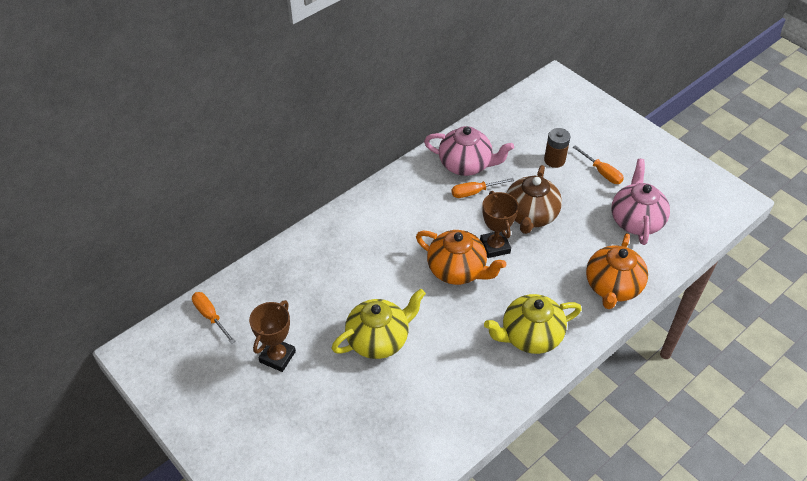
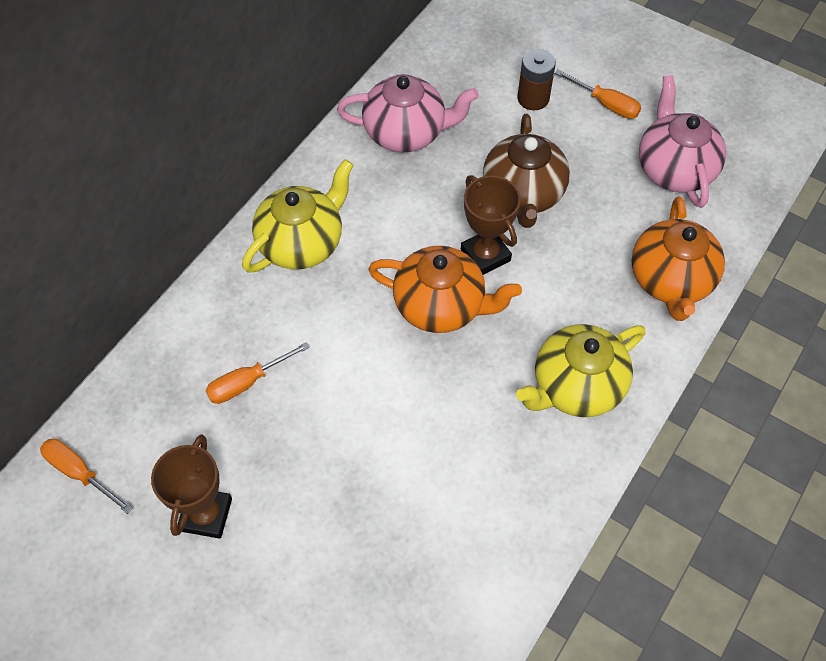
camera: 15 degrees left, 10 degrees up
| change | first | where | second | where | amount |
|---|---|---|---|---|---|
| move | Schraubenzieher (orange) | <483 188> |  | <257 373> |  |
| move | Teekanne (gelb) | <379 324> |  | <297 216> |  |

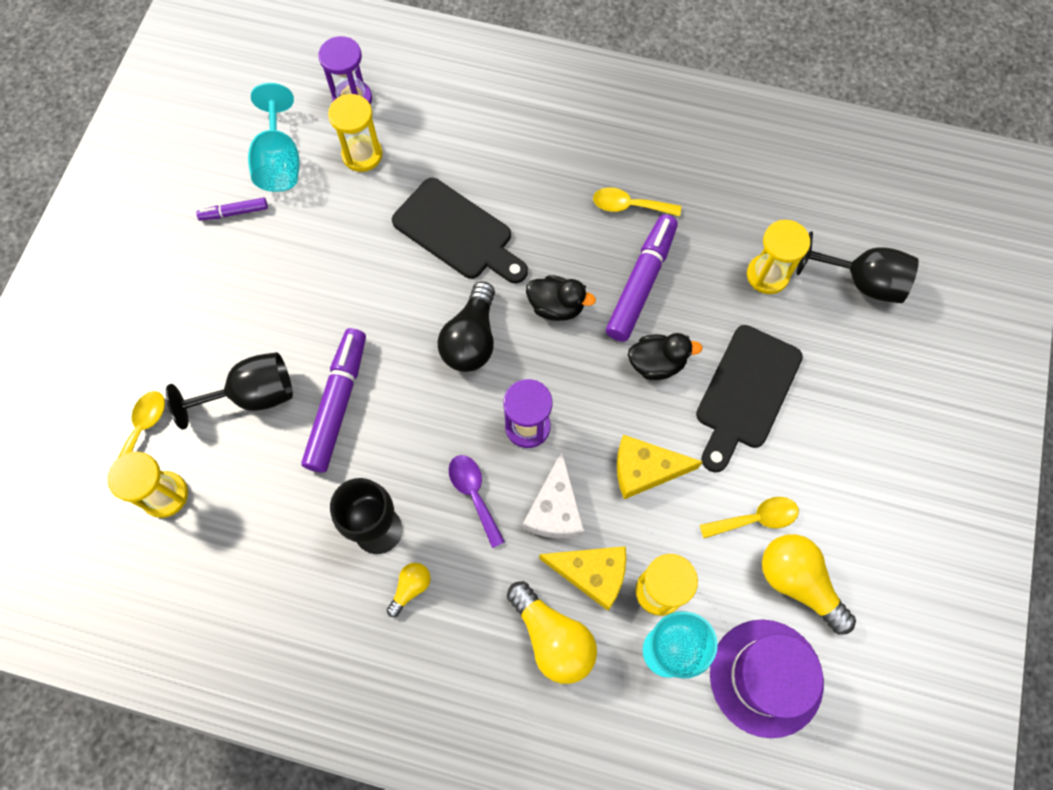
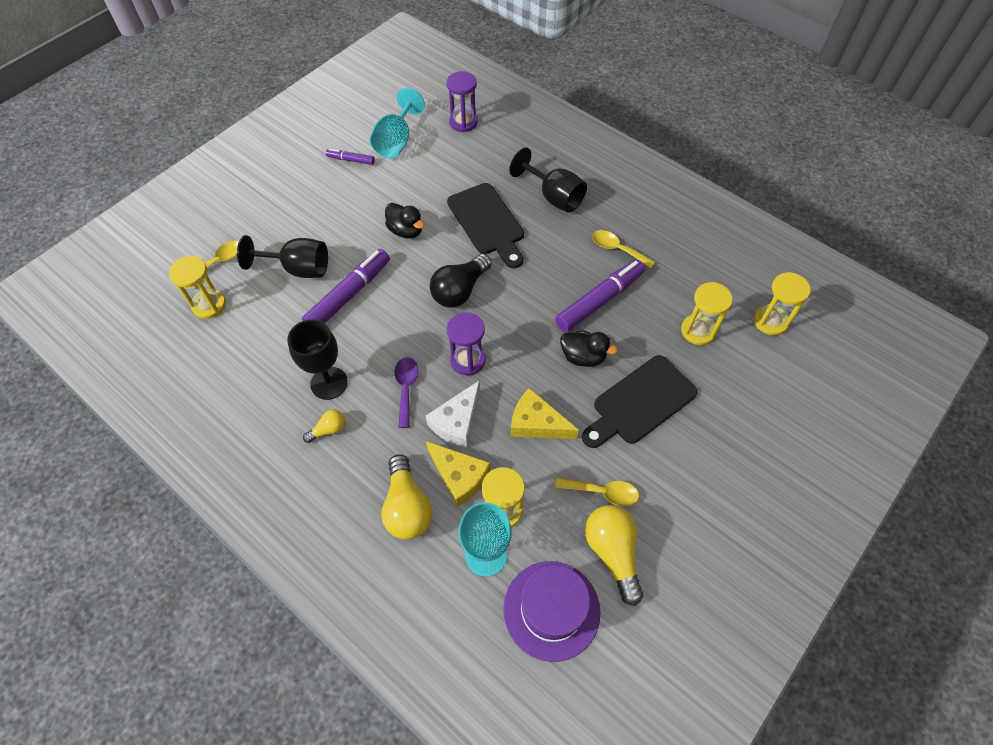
camera: 25 degrees right, 10 degrees down
| change | first | where | second | where | amount |
|---|---|---|---|---|---|
| move | Ente (schwarz) | <561 298> |  | <404 221> |  |
| move | Kelch (schwarz) | <857 267> |  | <548 180> |  |
| move | Sanduhr (gelb) | <355 133> |  | <782 303> |  |

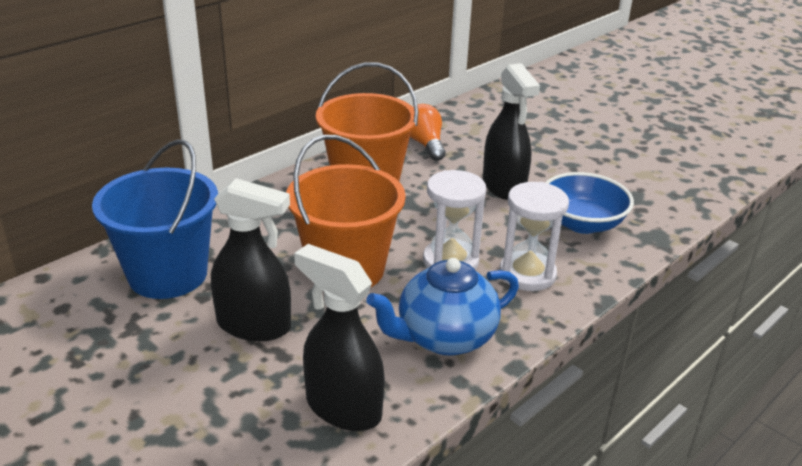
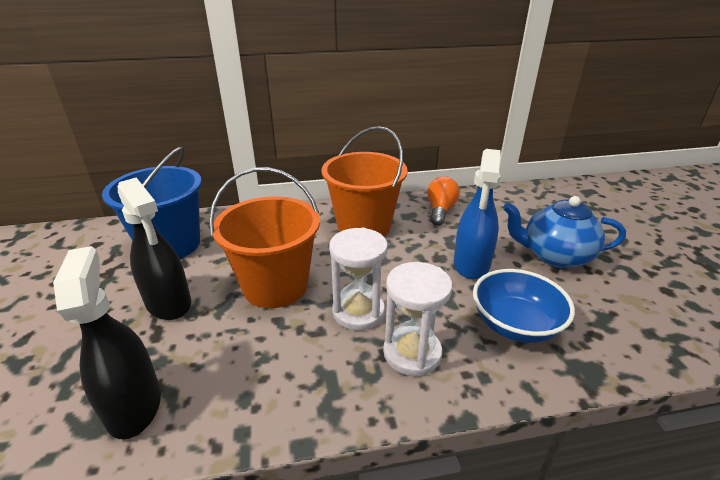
camera: 35 degrees right, 0 degrees up
| change | first | where | second | where | amount |
|---|---|---|---|---|---|
| recolor | Sprühflasche (schwarz) | <511 131> | Sprühflasche (blau) | <477 214> |  |
| move | Teekanne (blau) | <443 307> |  | <564 232> |  |

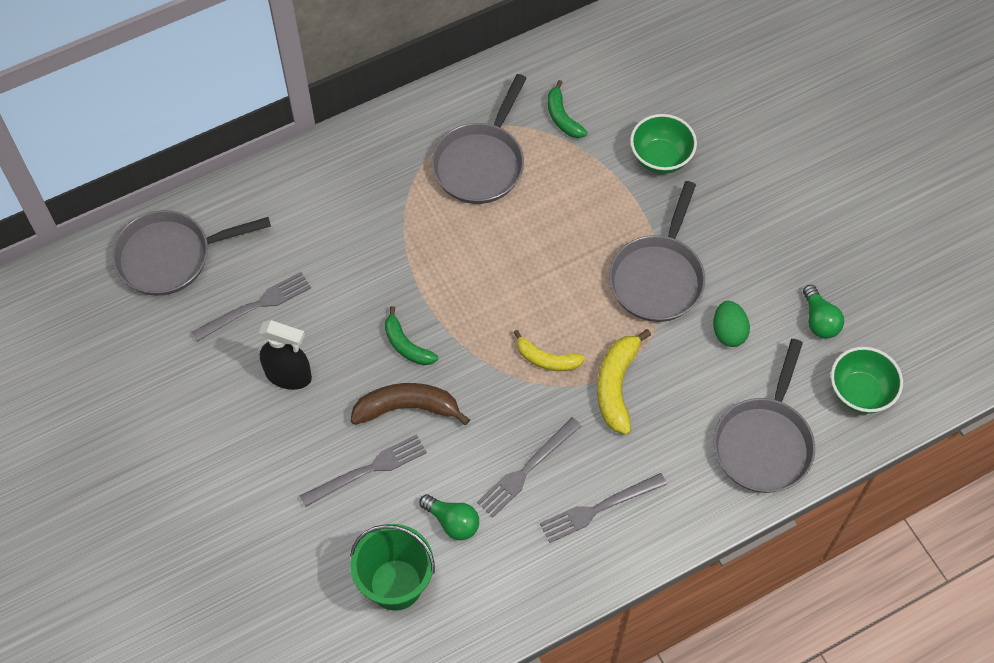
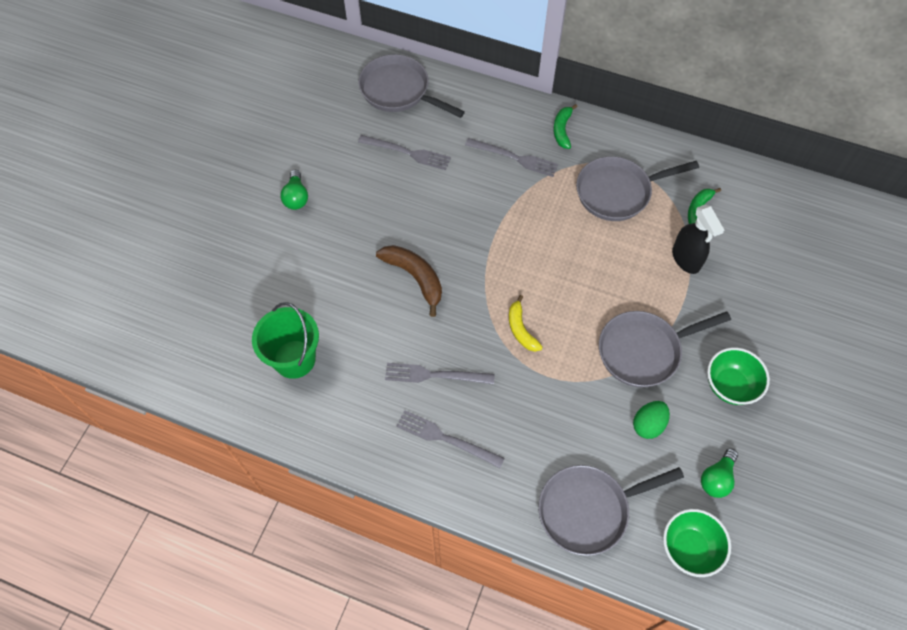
camera: 50 degrees right, 0 degrees up
| change | first | where | second | where | amount |
|---|---|---|---|---|---|
| move | Glühbirne (grün) | <449 517> |  | <294 190> |  |
| move | Gabel (grau) | <363 470> |  | <511 157> |  |
| move | Banane (grün) | <411 335> |  | <565 126> |  |
| move | Sprühflasche (schwarz) | <285 355> |  | <698 239> |  |
| move | Schüssel (grün) | <663 144> |  | <738 376> |  |
| delete | Banane (gelb) | <624 382> |  |  |  |

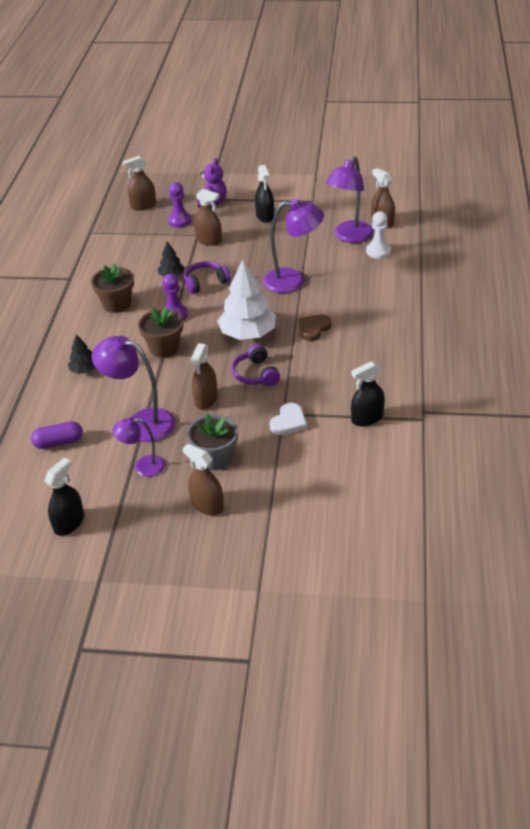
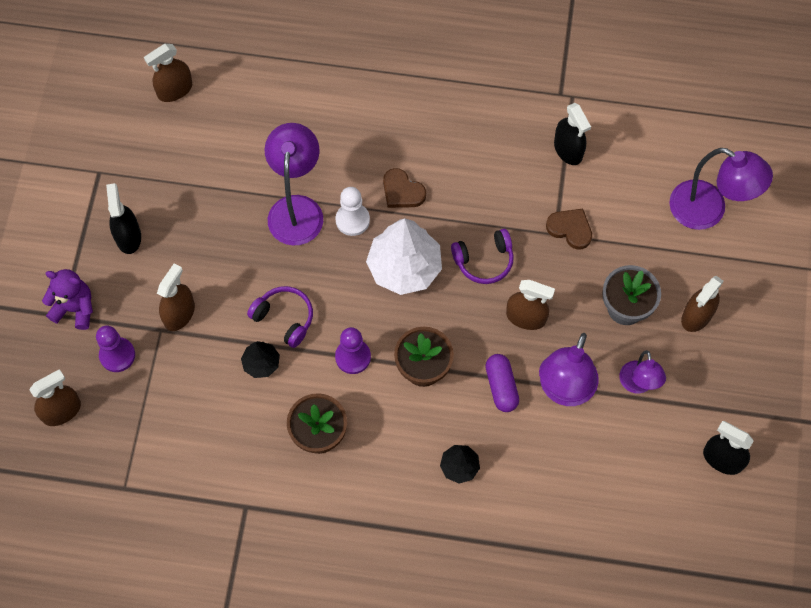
camera: 90 degrees left, 25 degrees up
| change | first | where | second | where | amount |
|---|---|---|---|---|---|
| rotate | Sprühflasche (braun) | <139 183> |  | <55 397> | 105 degrees counterclockwise |
| rotate | Sprühflasche (schwarz) | <264 194> |  | <123 218> | 90 degrees counterclockwise |
| rotate | Kopfhörer (lila) | <207 277> |  | <280 317> | 150 degrees clockwise |
| move | Bauer (weiß) | <378 235> |  | <353 211> |  |
| move | Kapsel (lila) | <57 435> |  | <502 383> |  |
| recolor | Herz (weiß) | <288 419> | Herz (braun) | <569 229> |  |
| move | Lampe (lila) | <350 199> |  | <721 189> |  |

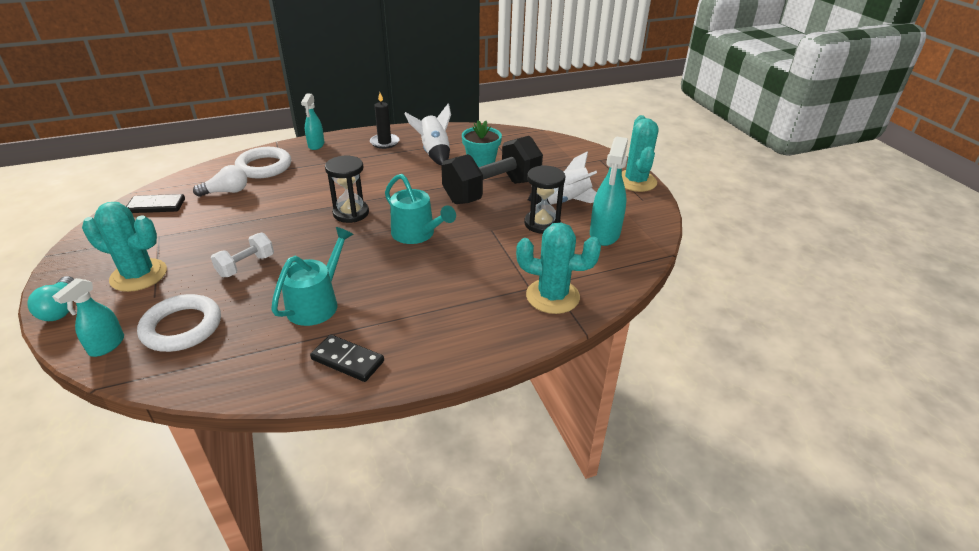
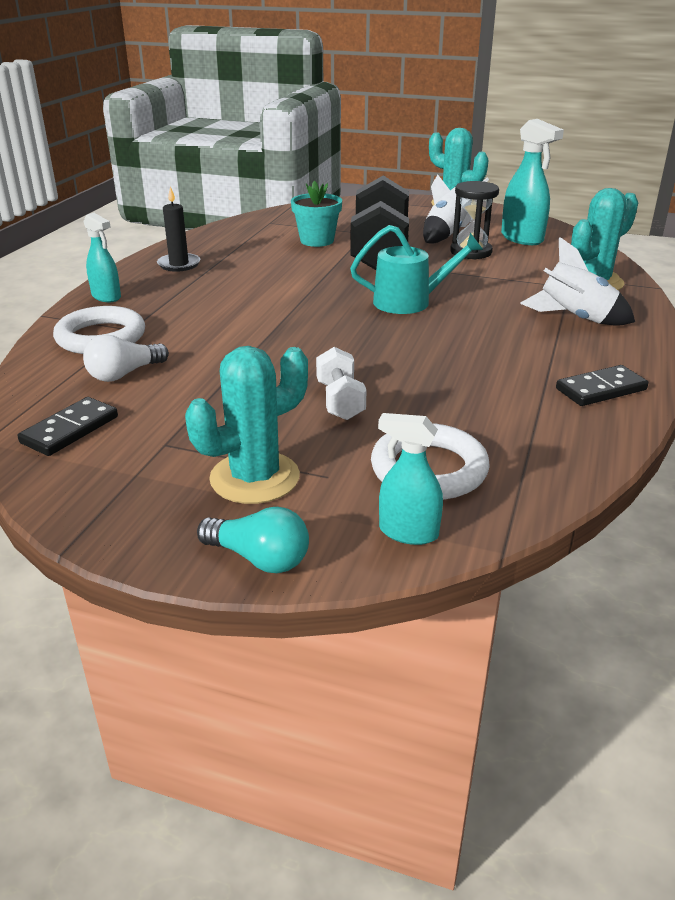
camera: 50 degrees left, 5 degrees down
| change | first | where | second | where | amount |
|---|---|---|---|---|---|
| rotate | Glühbirne (weiß) | <220 181> |  | <126 358> | 150 degrees counterclockwise |
| rotate | Sprühflasche (türkis) | <88 317> |  | <410 479> | 135 degrees clockwise |
| move | Rakete (weiß) | <427 134> |  | <577 281> |  |
| delete | Gießkanne (türkis) | <312 276> |  |  |  |
| delete | Sanduhr (schwarz) | <347 189> |  |  |  |

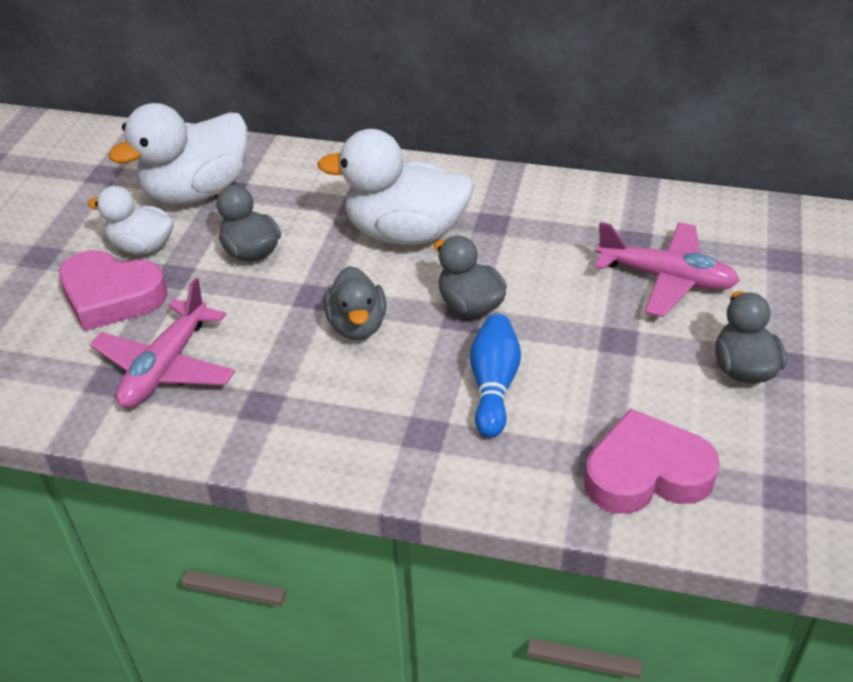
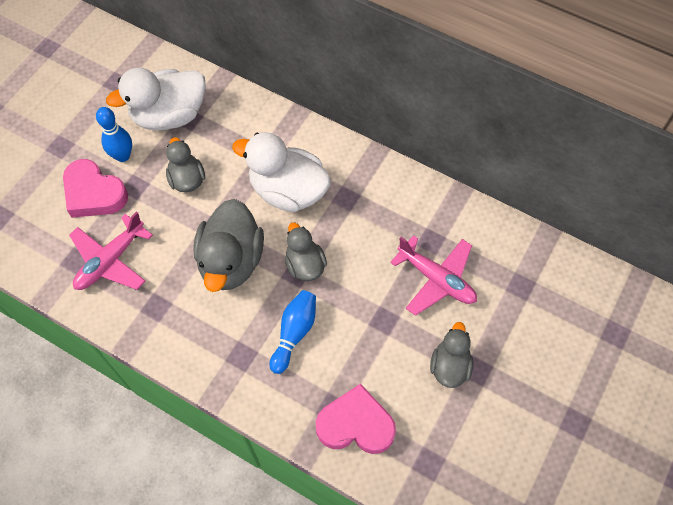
camera: 15 degrees right, 20 degrees up
| change | first | where | second | where | amount |
|---|---|---|---|---|---|
| replace | Ente (weiß) | <131 220> | Bowlingkegel (blau) | <114 134> |  |
| resize | Ente (grau) | <355 303> |  | <228 245> | x1.71 |

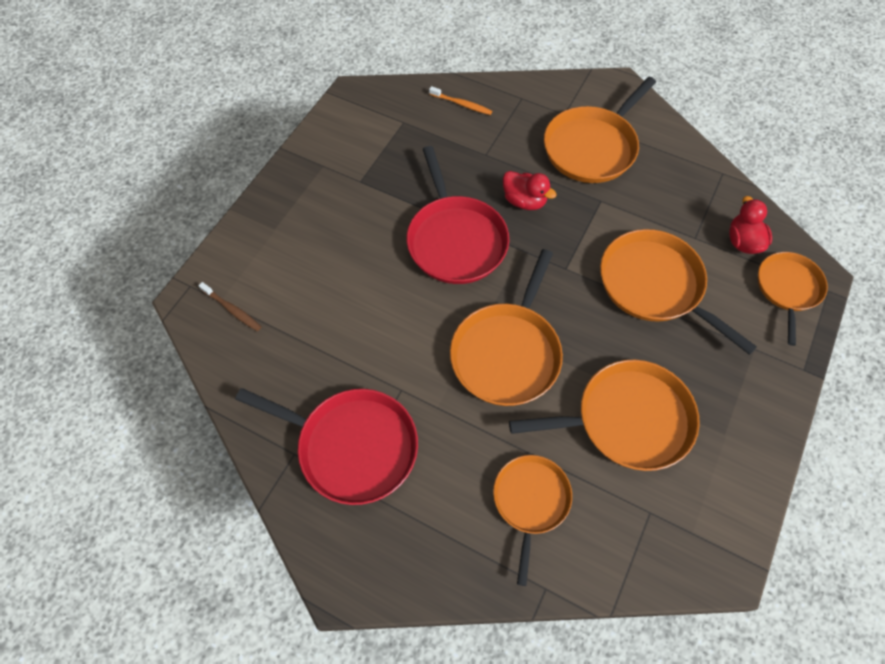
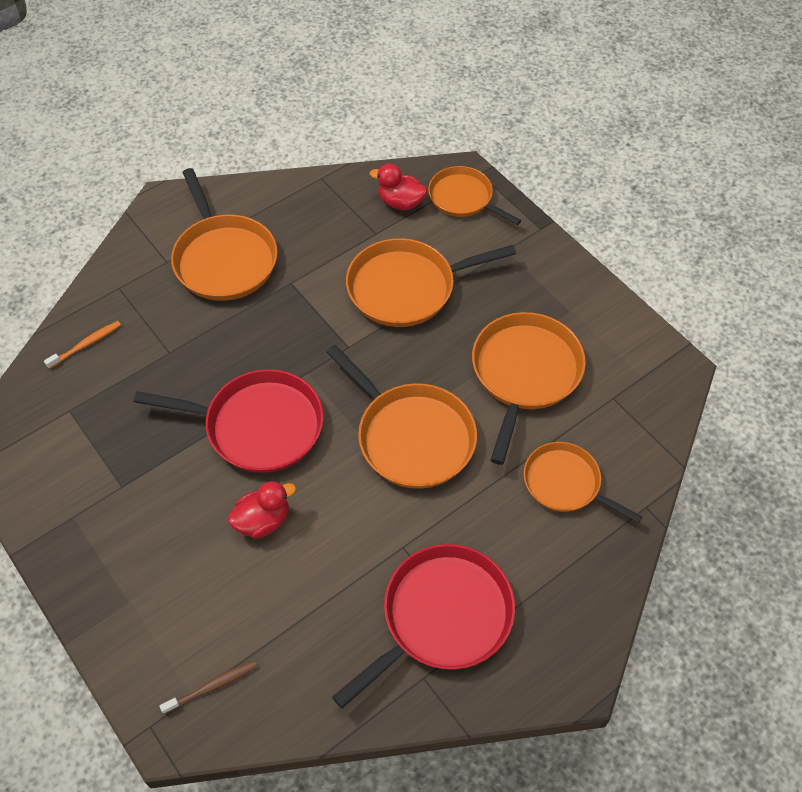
camera: 65 degrees left, 5 degrees down
| change | first | where | second | where | amount |
|---|---|---|---|---|---|
| move | Ente (rot) | <530 190> |  | <262 510> |  |

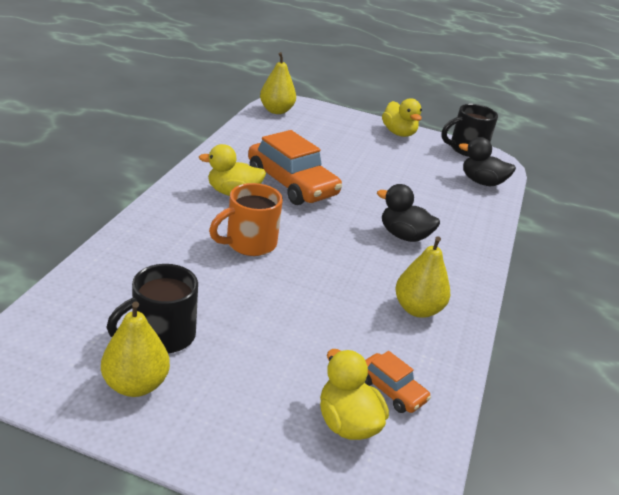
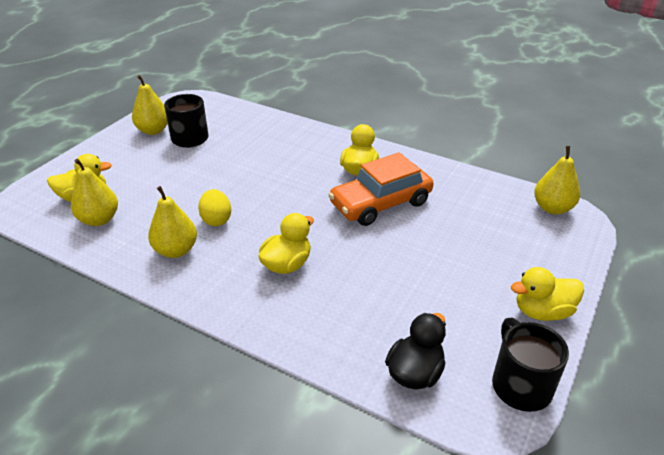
camera: 105 degrees right, 5 degrees up
| change | first | where | second | where | amount |
|---|---|---|---|---|---|
| replace | Auto (orange) | <397 382> | Birne (gelb) | <94 192> |  |
| insert |  |  | Ei (gelb) | <214 207> |  |
| recolor | Ente (schwarz) | <408 213> | Ente (gelb) | <286 243> |  |
| delete | Tasse (orange) | <246 219> |  |  |  |

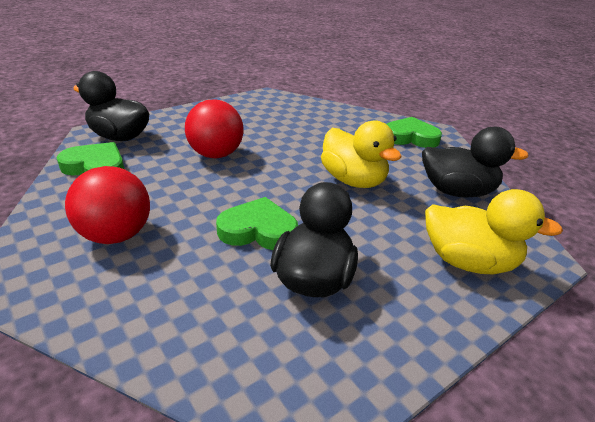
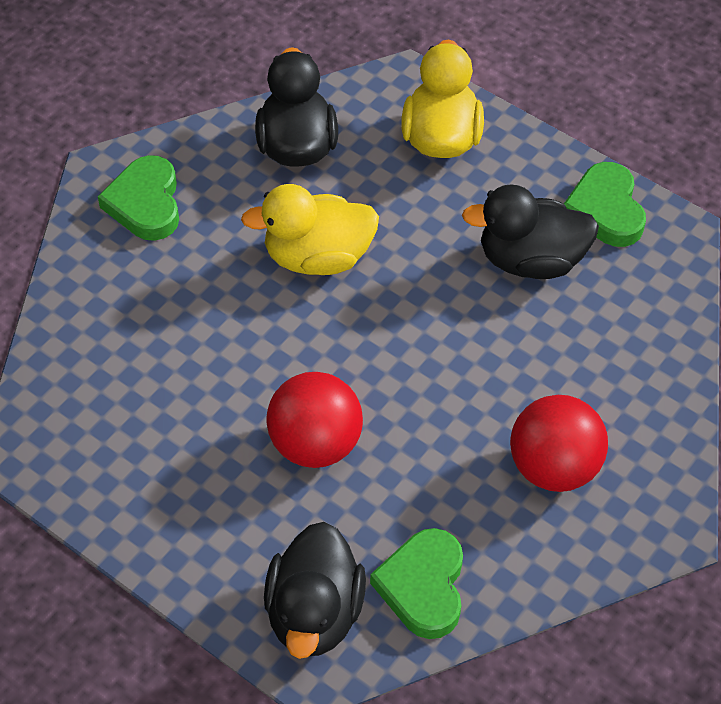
camera: 105 degrees left, 20 degrees up
| change | first | where | second | where | amount |
|---|---|---|---|---|---|
| rotate | Ente (gelb) | <361 154> |  | <310 229> | 135 degrees counterclockwise |
| move | Herz (grün) | <257 223> |  | <605 204> |  |

